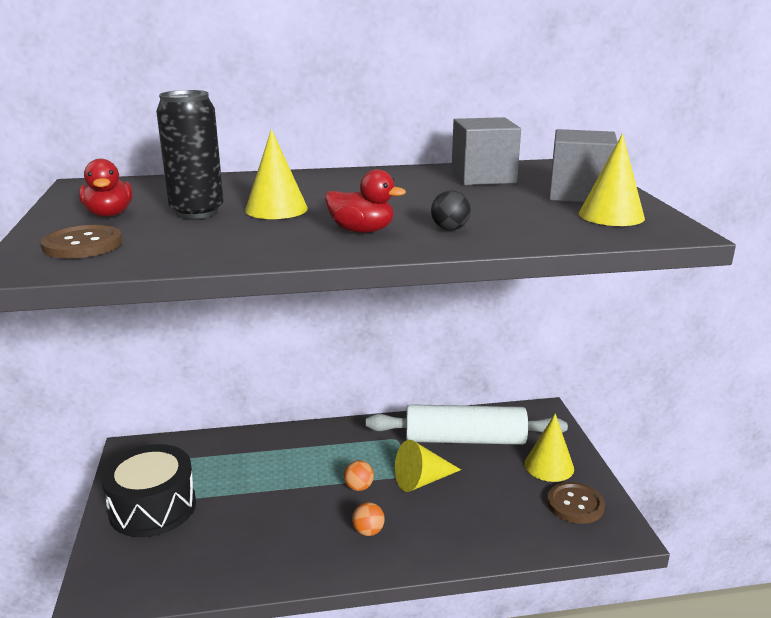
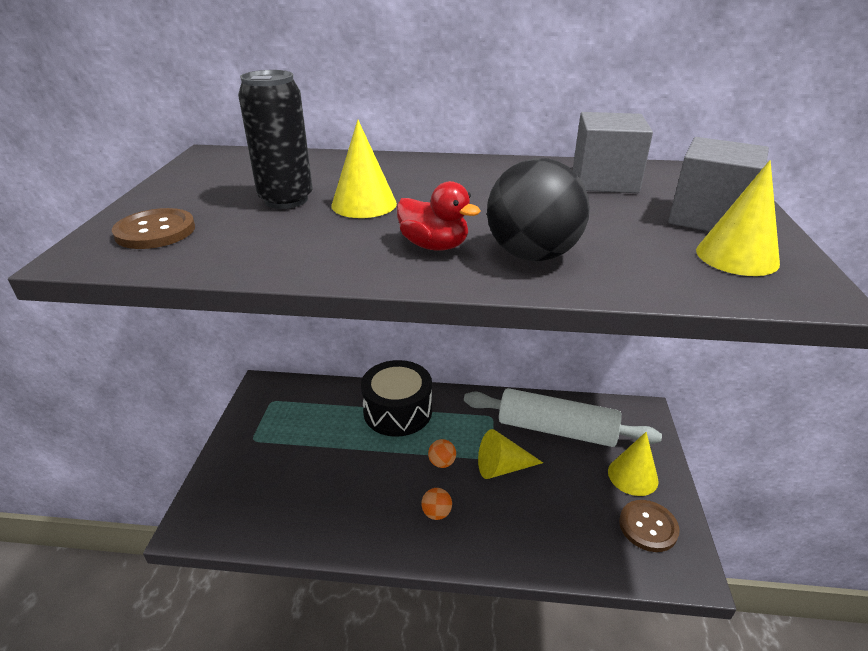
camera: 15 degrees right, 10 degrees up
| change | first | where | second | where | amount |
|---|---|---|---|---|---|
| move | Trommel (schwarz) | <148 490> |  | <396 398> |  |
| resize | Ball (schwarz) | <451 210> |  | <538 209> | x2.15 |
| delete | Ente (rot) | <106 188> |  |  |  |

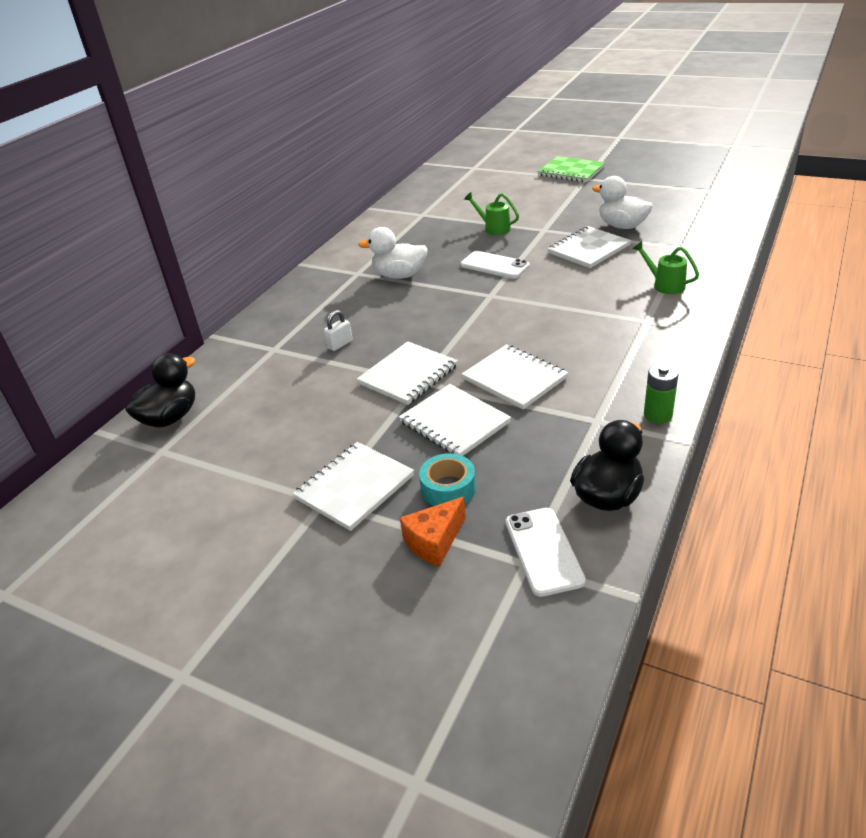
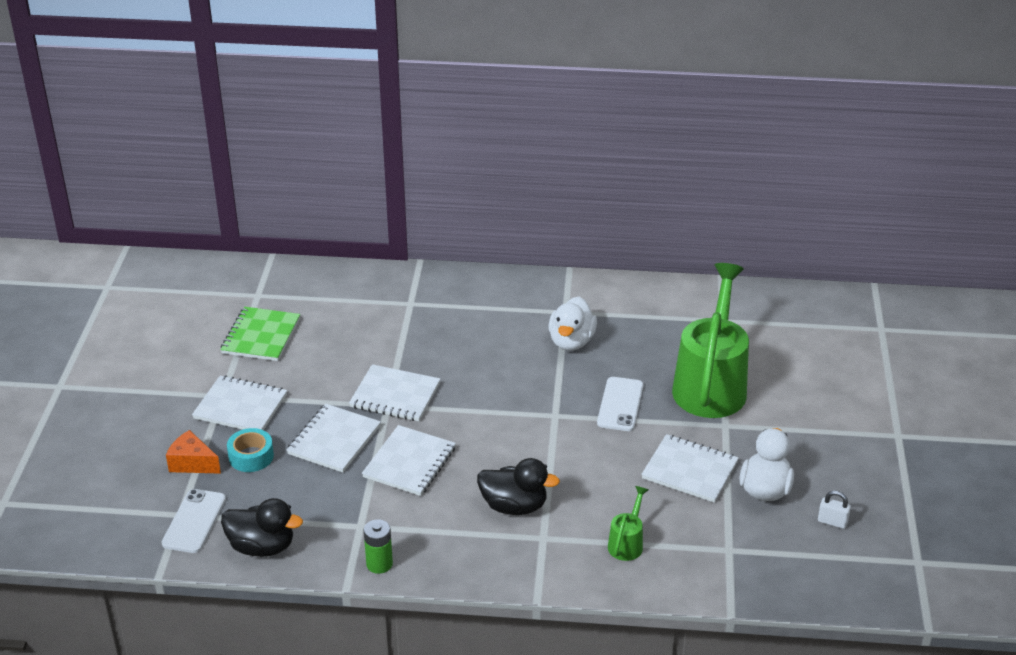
camera: 65 degrees right, 0 degrees up
| change | first | where | second | where | amount |
|---|---|---|---|---|---|
| rotate | Handy (weiß) | <546 552> |  | <194 521> | 45 degrees counterclockwise |
| move | Notizbuch (grün) | <571 169> |  | <260 334> |  |
| move | Ente (schwarz) | <160 390> |  | <518 486> |  |
| rotate | Ente (weiß) | <393 253> |  | <572 323> | 150 degrees counterclockwise |
| resize | Gießkanne (grün) | <491 213> |  | <710 340> | x2.36 |
| move | Vorhängeschloss (weiß) | <338 330> |  | <834 509> |  |

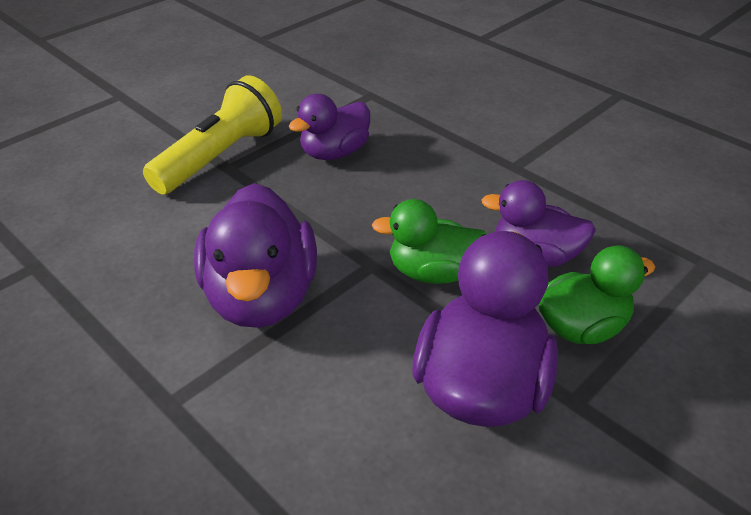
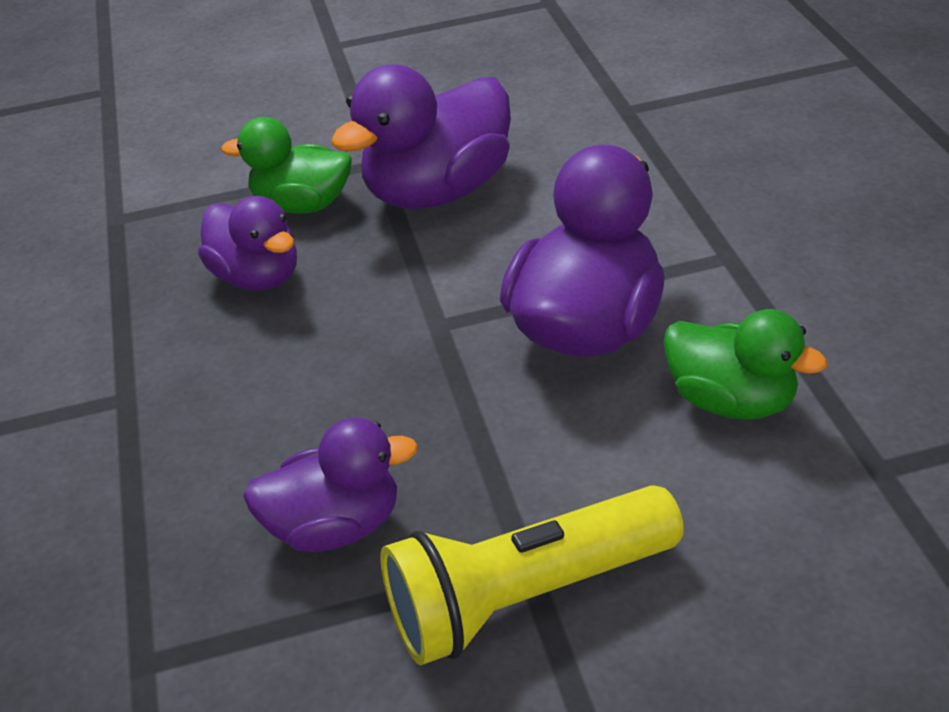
camera: 145 degrees left, 0 degrees up
| change | first | where | second | where | amount |
|---|---|---|---|---|---|
| move | Ente (grün) | <429 241> |  | <745 364> |  |

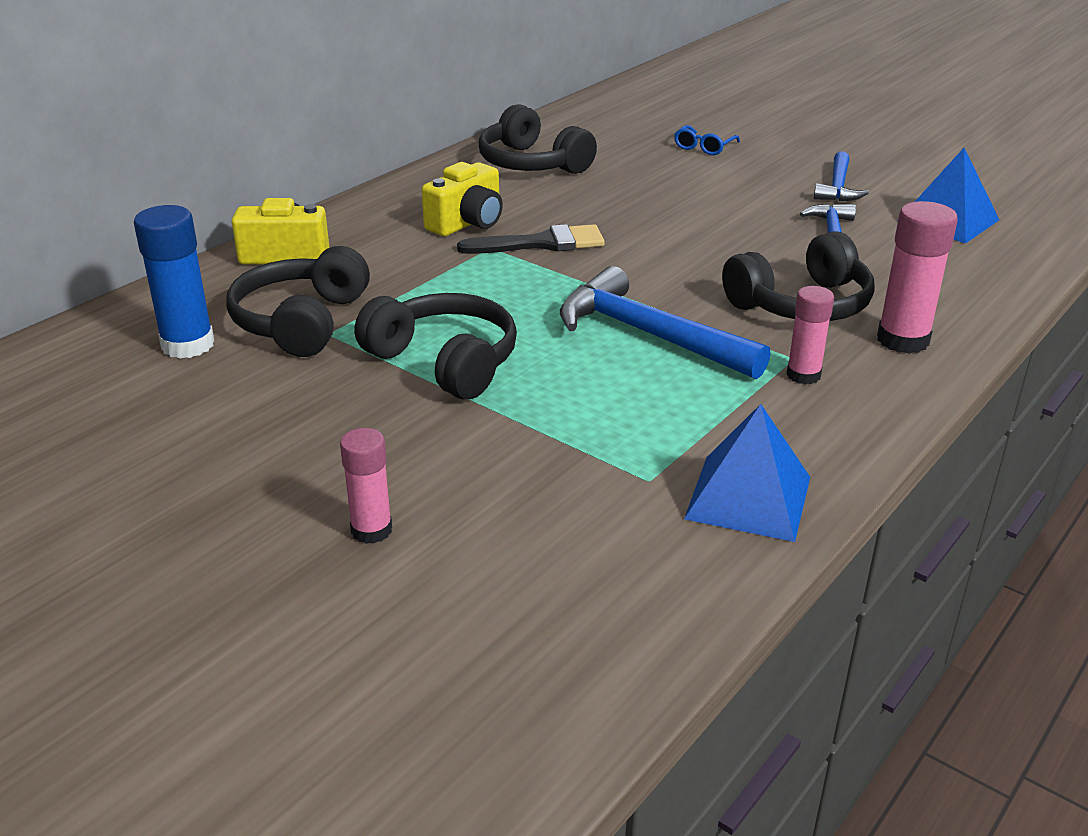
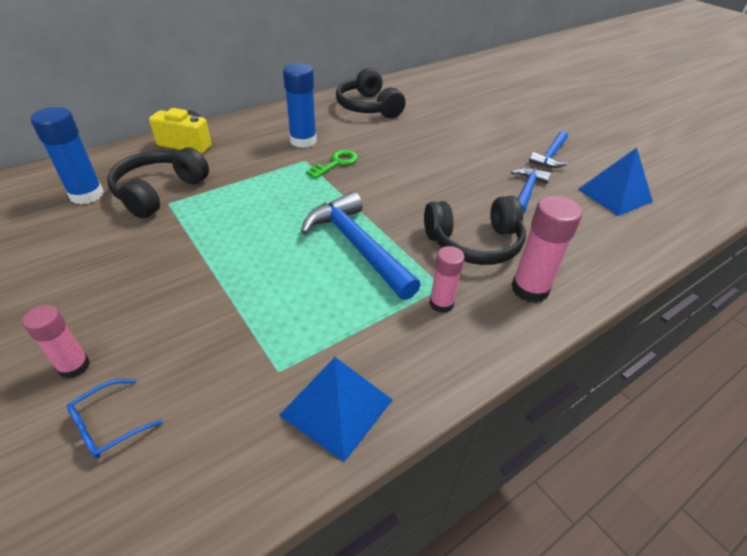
camera: 15 degrees right, 10 degrees up
| change | first | where | second | where | amount |
|---|---|---|---|---|---|
| move | Brille (blau) | <707 140> |  | <115 418> |  |
| replace | Kamera (gelb) | <462 199> | Klebestift (blau) | <300 105> |  |
| replace | Pinsel (schwarz) | <531 239> | Schlüssel (grün) | <332 164> |  |
| delete | Kopfhörer (schwarz) | <436 346> |  |  |  |

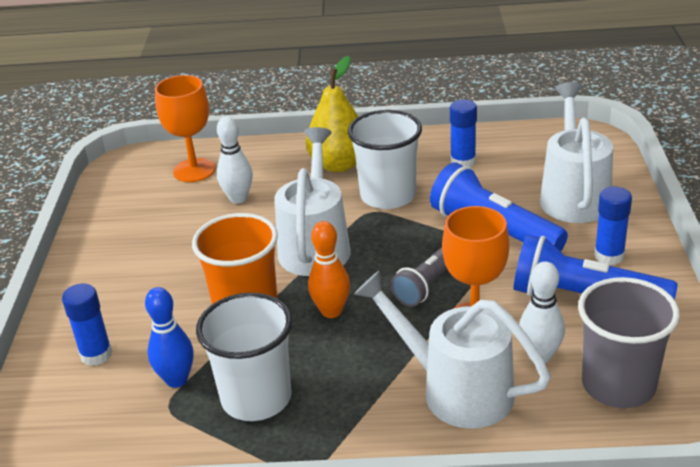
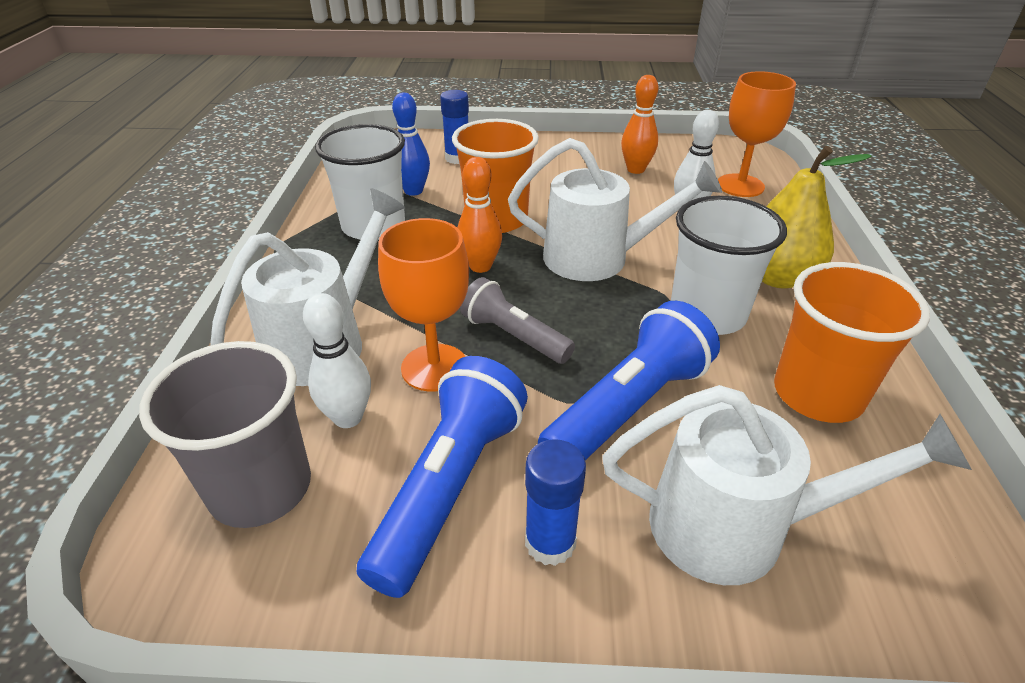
camera: 90 degrees right, 5 degrees up
| change | first | where | second | where | amount |
|---|---|---|---|---|---|
| insert |  |  | Bowlingkegel (orange) | <639 124> |  |
| replace | Klebestift (blau) | <463 133> | Becher (orange) | <852 342> |  |

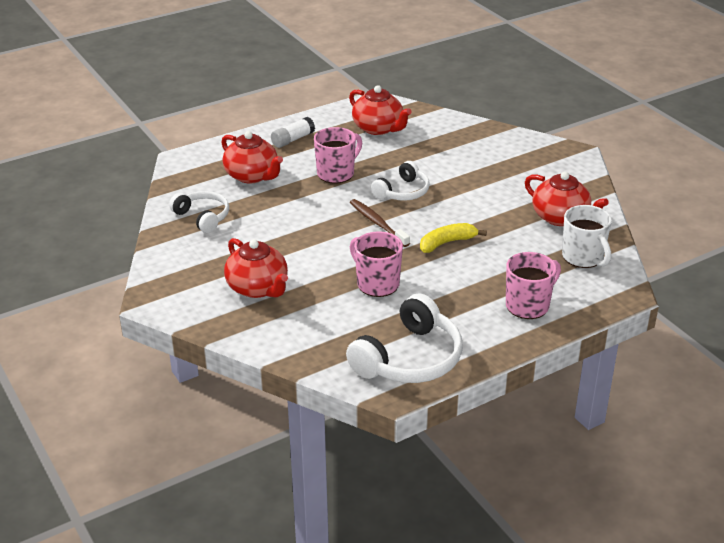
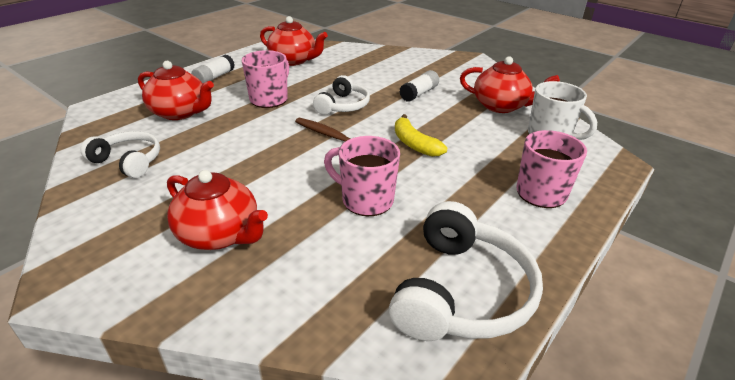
camera: 20 degrees left, 0 degrees up
| change | first | where | second | where | amount |
|---|---|---|---|---|---|
| rotate | Banane (gelb) | <453 238> |  | <421 135> | 75 degrees counterclockwise |
| insert |  |  | Klebestift (weiß) | <419 86> |  |

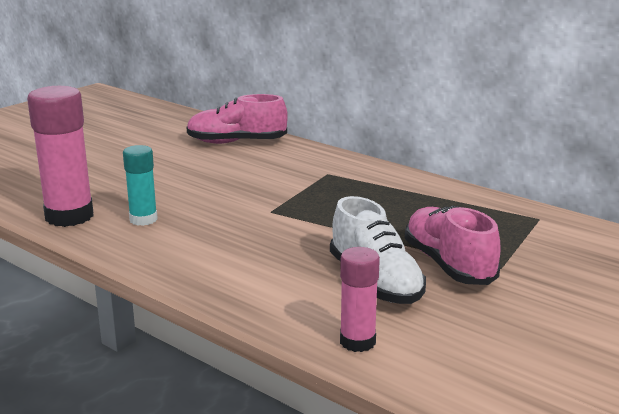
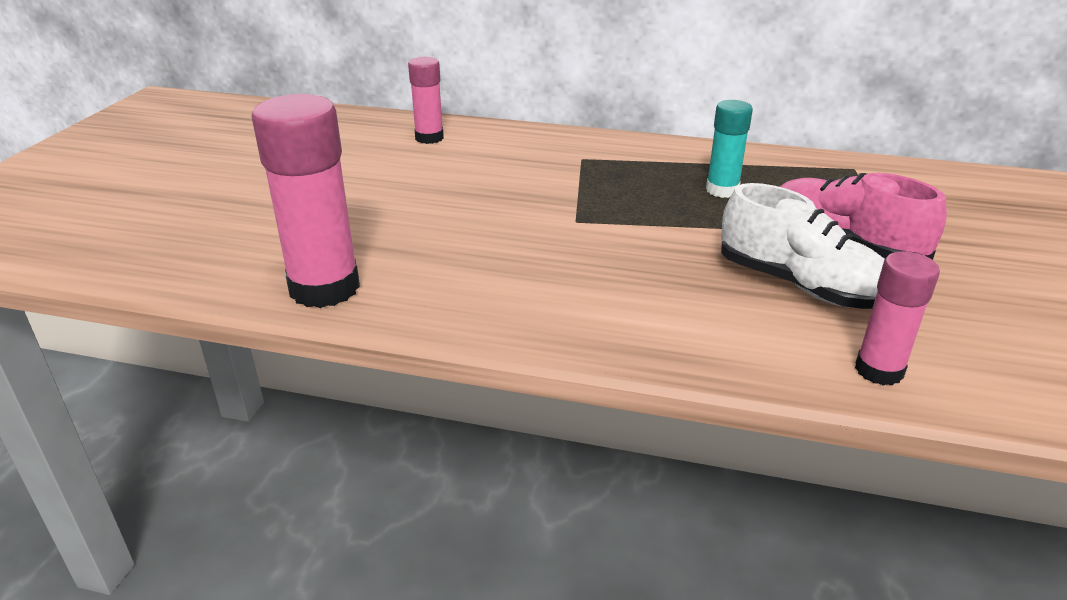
camera: 25 degrees left, 10 degrees up
| change | first | where | second | where | amount |
|---|---|---|---|---|---|
| replace | Schuh (rosa) | <237 119> | Klebestift (rosa) | <426 100> |  |
| move | Klebestift (türkis) | <140 185> |  | <729 149> |  |

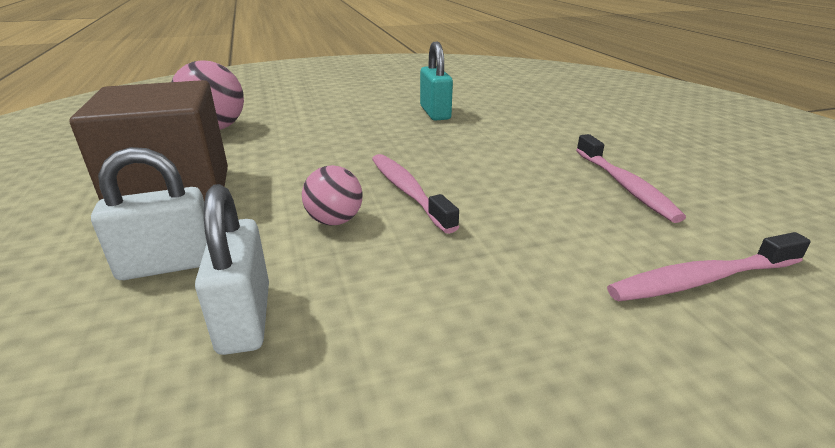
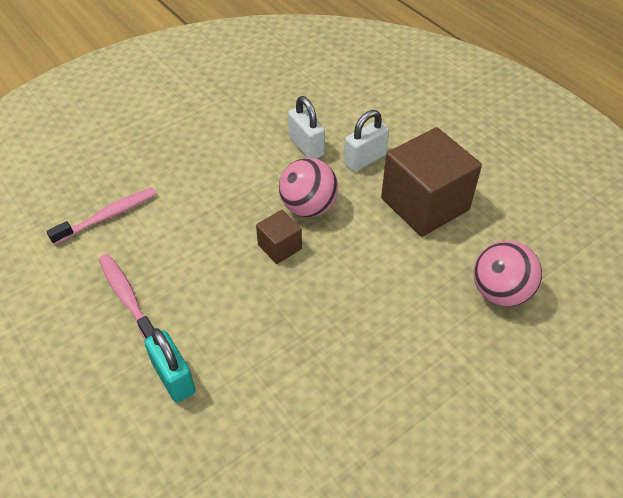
camera: 160 degrees right, 20 degrees up
| change | first | where | second | where | amount |
|---|---|---|---|---|---|
| move | Vorhängeschloss (türkis) | <436 81> |  | <170 365> |  |
| replace | Zahnbürste (rosa) | <415 194> | Kubus (braun) | <279 237> |  |
| resize | Ball (rosa) | <332 195> |  | <308 187> | x1.66 |

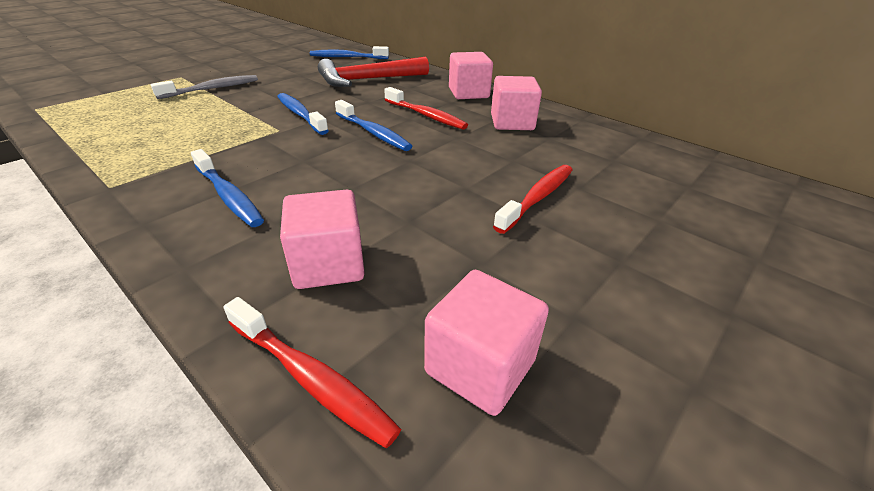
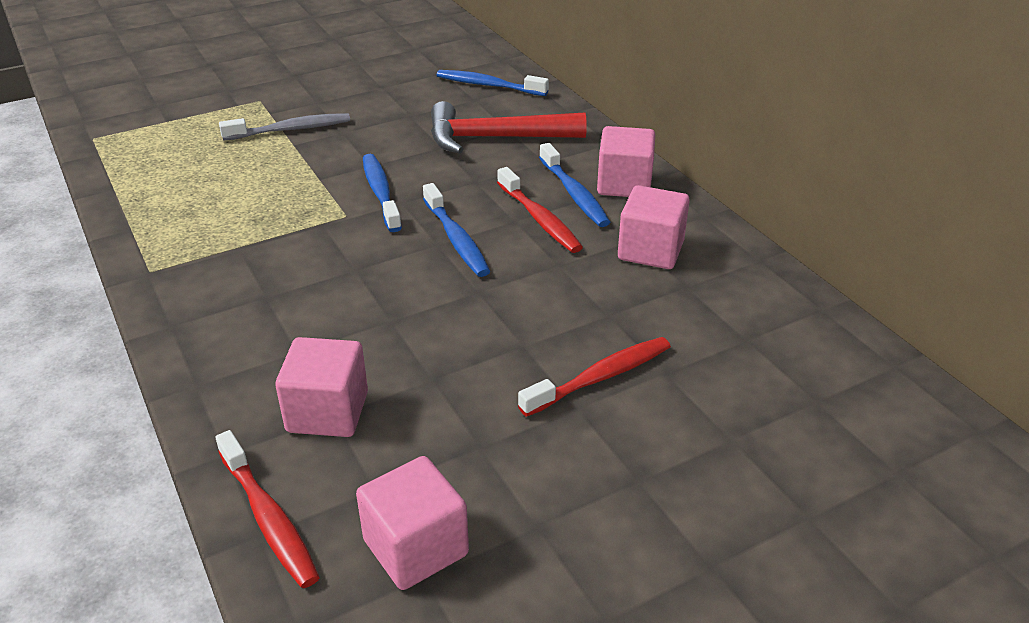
camera: 20 degrees right, 0 degrees up
| change | first | where | second | where | amount |
|---|---|---|---|---|---|
| move | Zahnbürste (blau) | <227 188> |  | <574 185> |  |

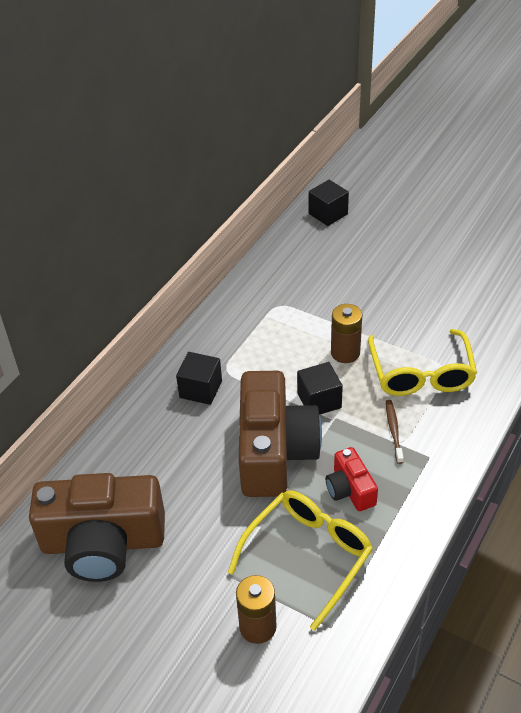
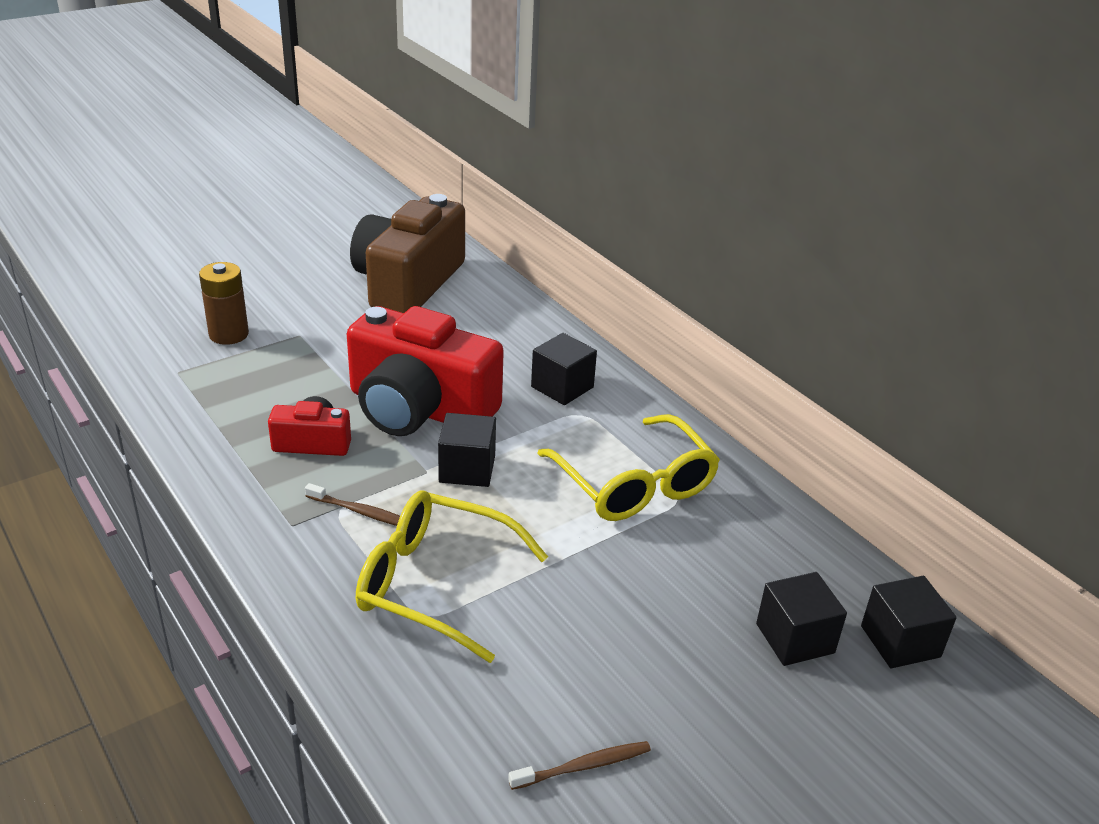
camera: 110 degrees right, 10 degrees down
| change | first | where | second | where | amount |
|---|---|---|---|---|---|
| recolor | Kamera (braun) | <280 434> | Kamera (rot) | <425 371> |  |
| insert |  |  | Zahnbürste (braun) | <579 765> |  |
| move | Brille (gelb) | <300 561> |  | <628 467> |  |
| insert |  |  | Kubus (schwarz) | <801 619> |  |
| delete | Batterie (braun) | <347 333> |  |  |  |

